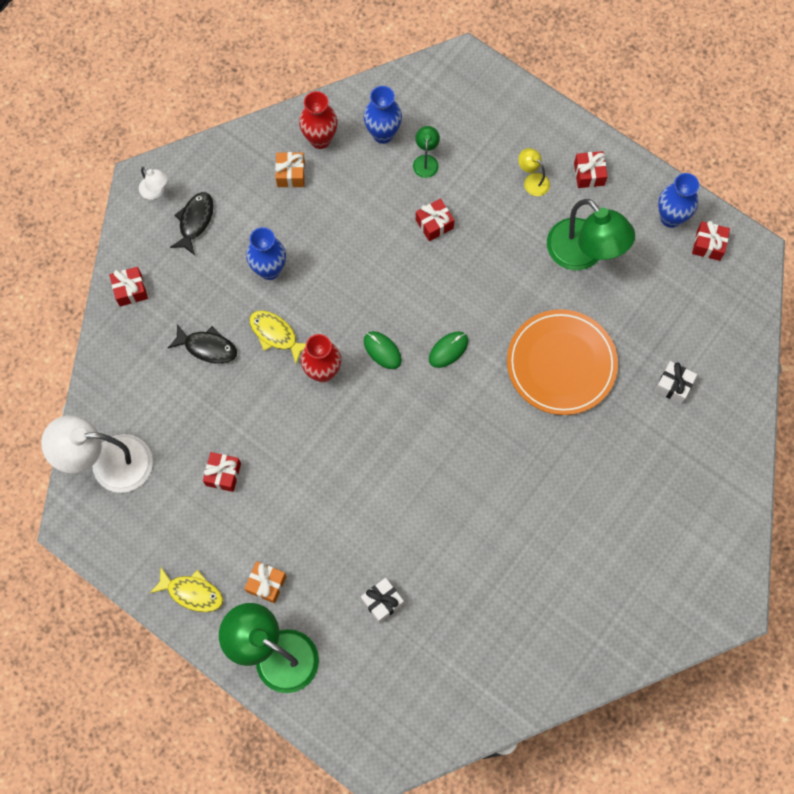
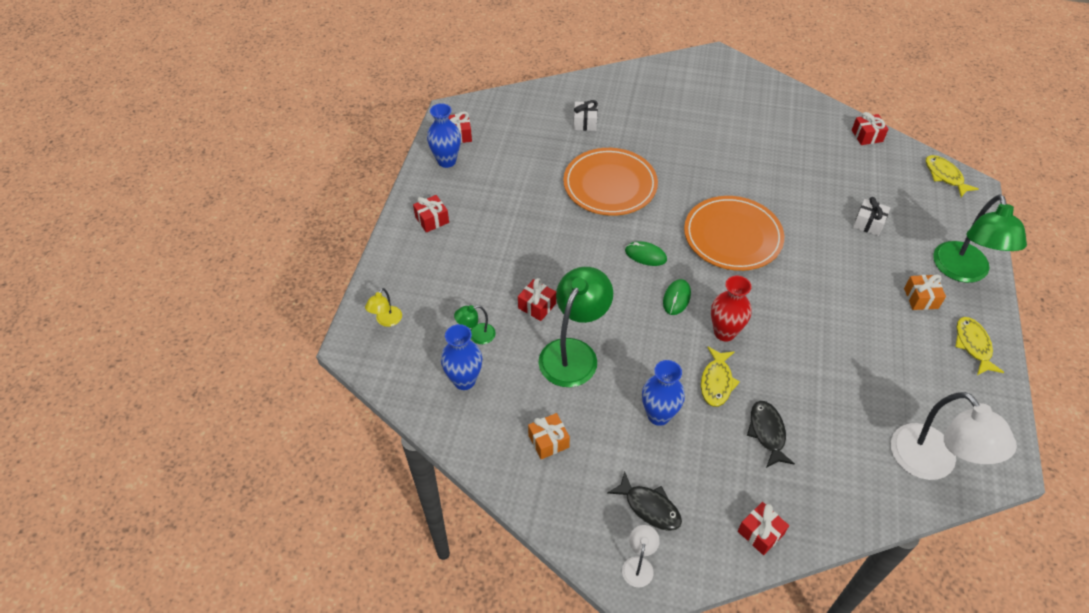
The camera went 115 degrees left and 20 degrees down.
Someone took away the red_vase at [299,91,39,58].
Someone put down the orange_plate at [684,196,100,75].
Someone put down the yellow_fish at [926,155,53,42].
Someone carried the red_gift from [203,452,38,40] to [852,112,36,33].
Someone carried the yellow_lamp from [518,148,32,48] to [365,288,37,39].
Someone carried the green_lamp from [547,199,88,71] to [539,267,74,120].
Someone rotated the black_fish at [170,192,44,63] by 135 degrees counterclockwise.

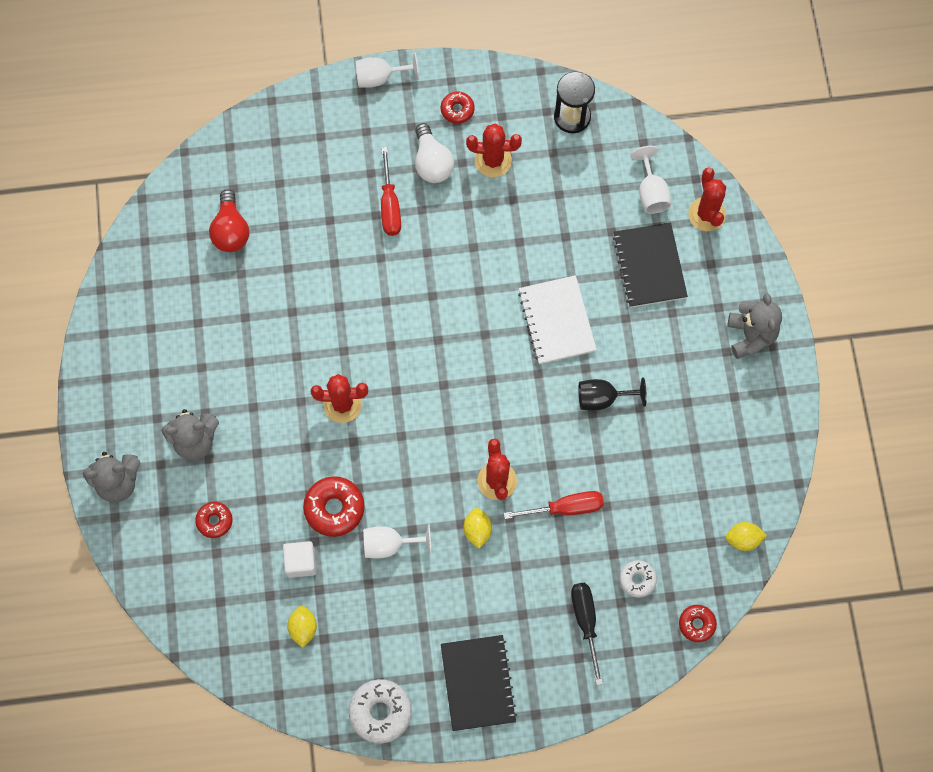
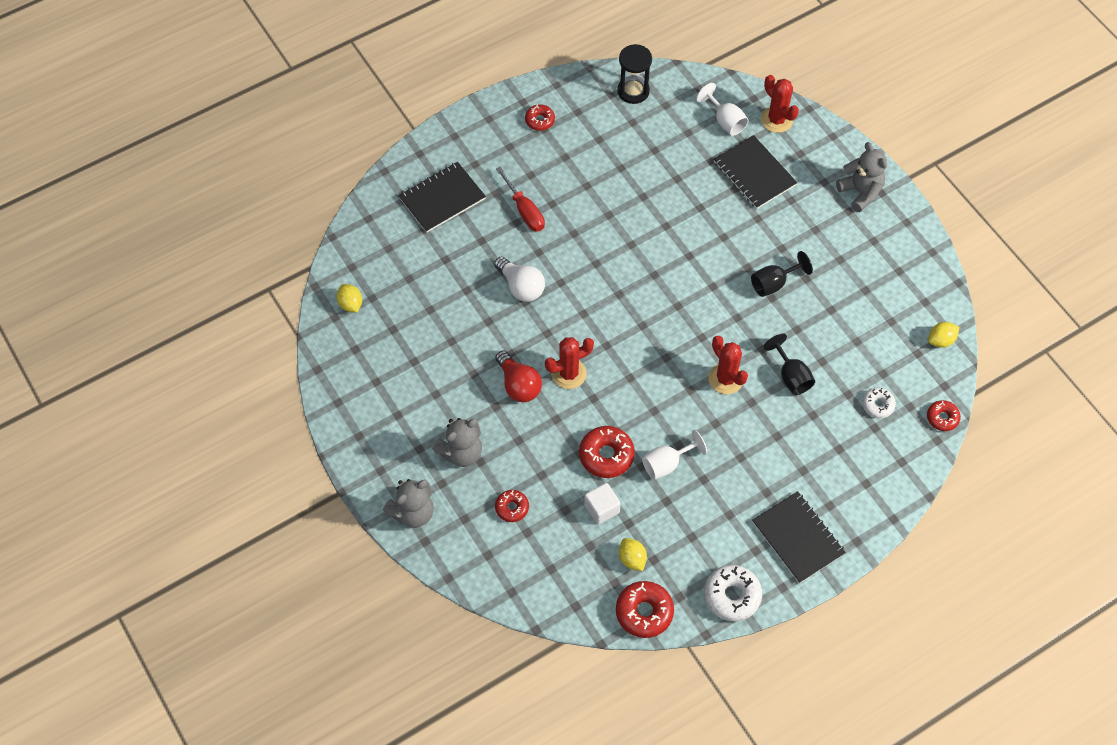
The camera went 25 degrees left and 10 degrees down.
Someone took away the white_goblet at [355,53,64,35].
Someone took away the red_cactus at [466,124,56,53].
Someone took away the white_notebook at [518,275,79,89].
Someone took away the black_screwdriver at [571,583,32,102].
Someone put down the black_notebook at [398,162,88,71].
Someone put down the red_donut at [616,581,58,57].
Someone carried the red_light_bulb from [209,190,40,62] to [495,351,47,51].
Someone carried the white_light_bulb from [415,123,39,60] to [494,256,51,46].
Someone carried the yellow_lemon from [464,508,28,41] to [336,284,26,28].
Someone swapped the red_screwdriver at [504,491,100,28] for the black_goblet at [763,333,52,62].

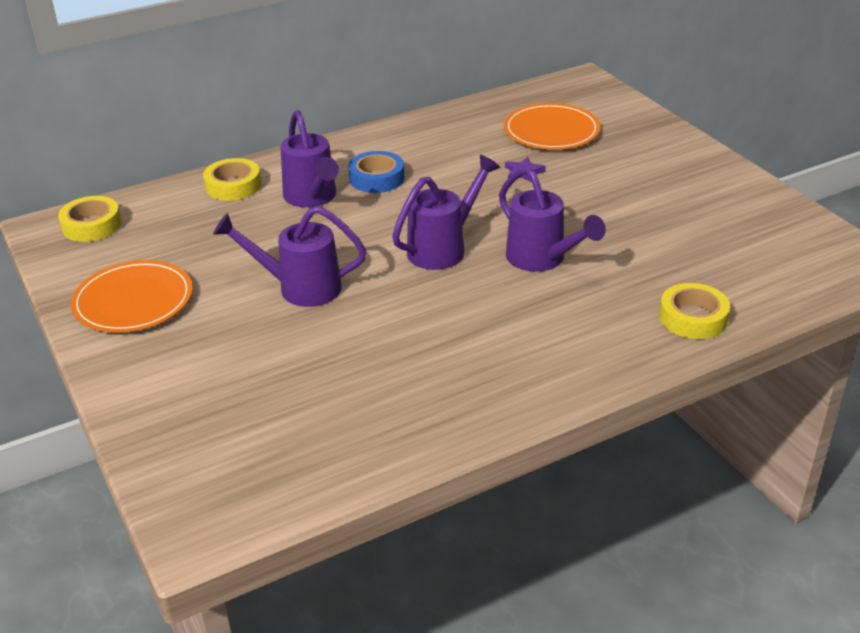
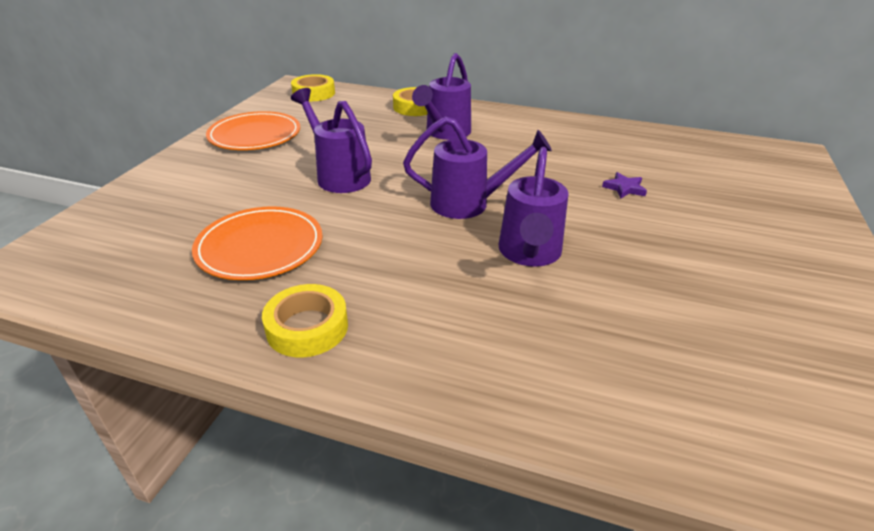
The camera went 45 degrees right and 0 degrees up.
Someone took away the blue_tape at [348,151,57,42].
Someone carried the orange_plate from [504,103,97,47] to [192,206,130,74].
Someone carried the yellow_tape from [659,283,71,56] to [262,284,86,73].

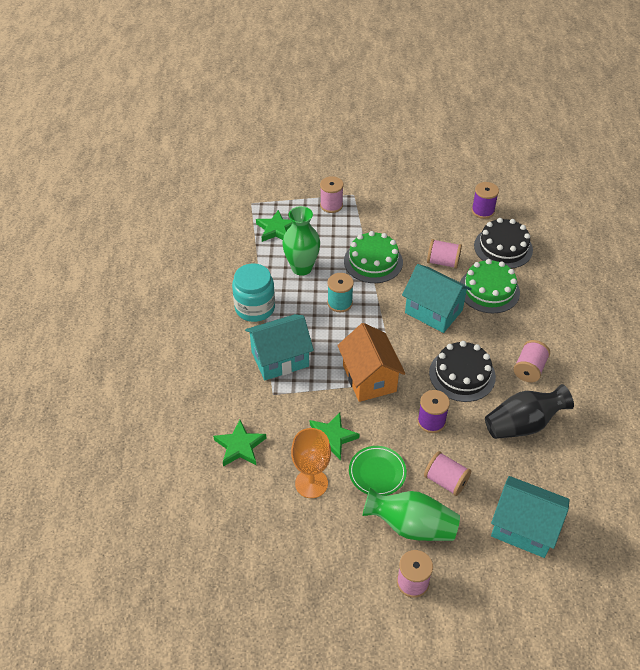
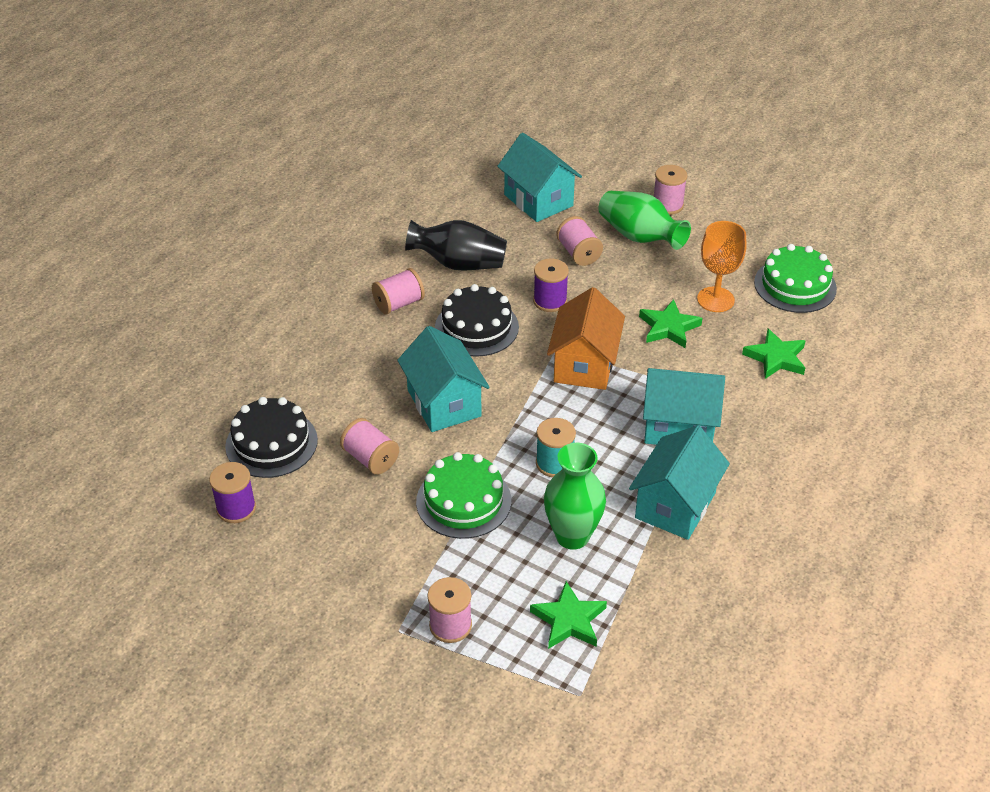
The camera went 150 degrees left and 5 degrees down.
Someone took away the green_plate at [349,446,58,50].
Someone carried the green_cake from [460,259,60,54] to [754,244,83,69].
Someone swapped the turquoise_jar at [232,263,43,59] for the turquoise_house at [629,426,101,114].

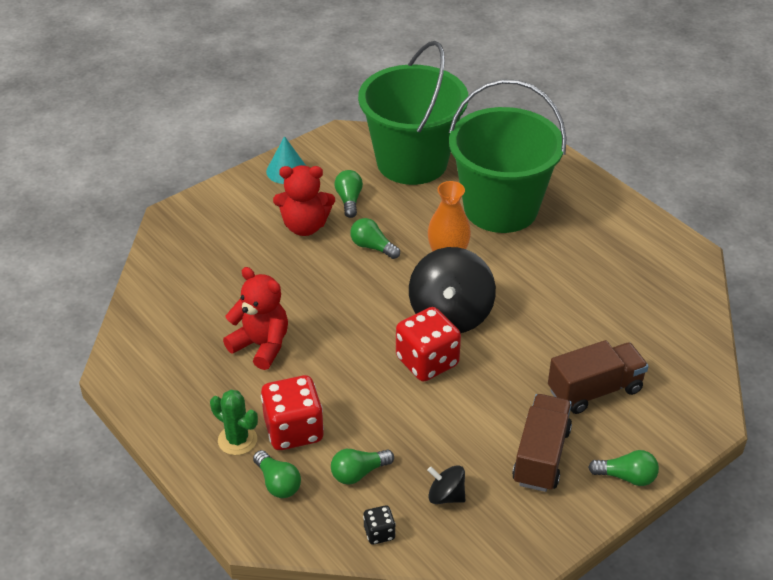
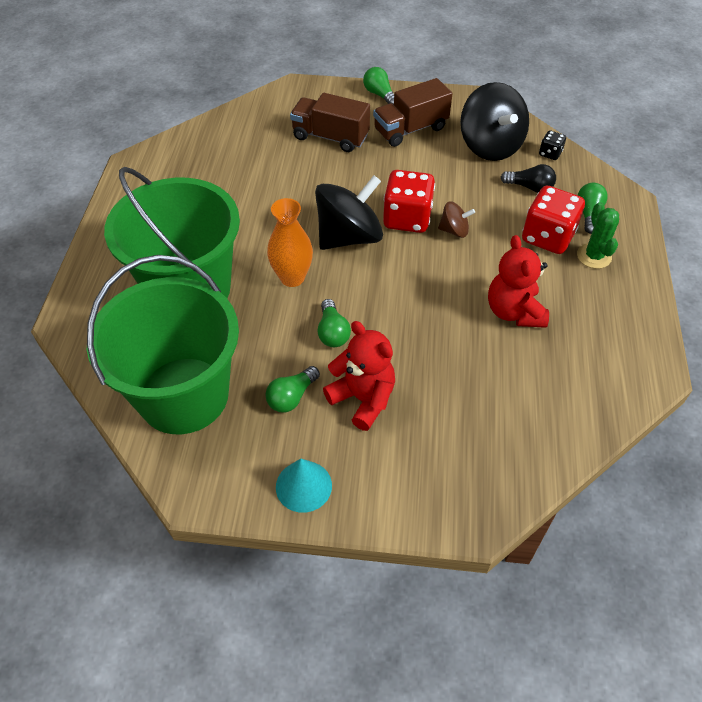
The camera went 135 degrees left and 10 degrees up.
Someone put down the brown_spinning_top at [438,201,37,37].
Someone repainted the green_light_bulb at [331,449,63,36], which became the black_light_bulb at [501,164,55,29].
Someone scaled the black_spinning_top at [427,465,39,39] by 2.09.

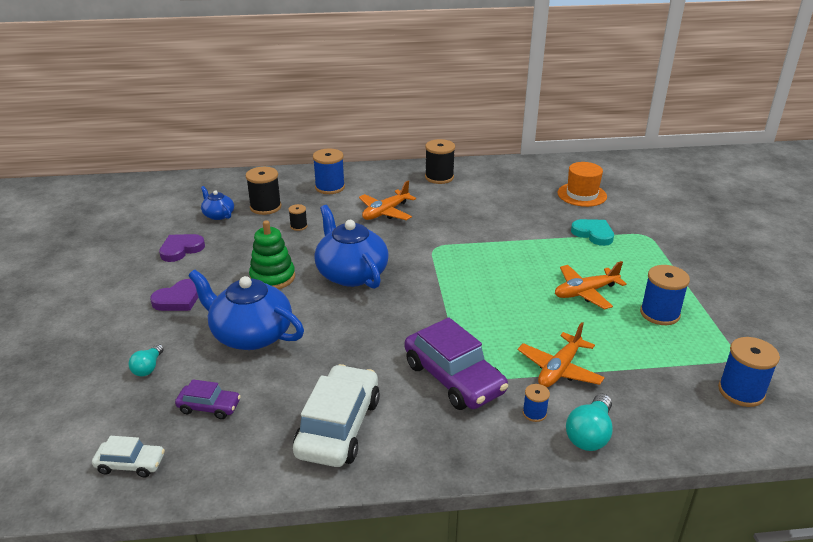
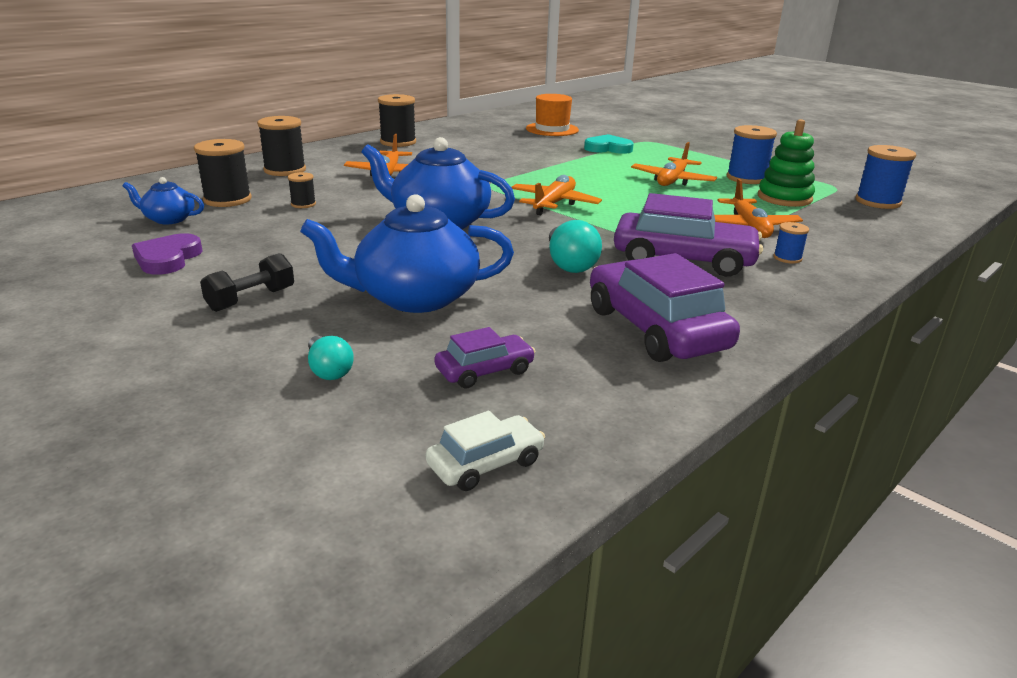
The camera went 40 degrees left and 5 degrees down.
Someone put down the orange_plane at [511,175,91,40].
Someone carried the green_stacking_toy from [249,220,46,69] to [758,119,57,88].
Someone carried the turquoise_light_bulb from [566,394,47,57] to [549,220,53,53].
Someone swapped the purple_heart at [150,279,48,32] for the black_dumbbell at [200,253,94,59].
Someone repainted the white_car at [293,364,87,103], which became the purple_car at [590,253,150,109].
Someone repainted the blue_spool at [313,149,32,45], which became the black_spool at [257,116,49,60].

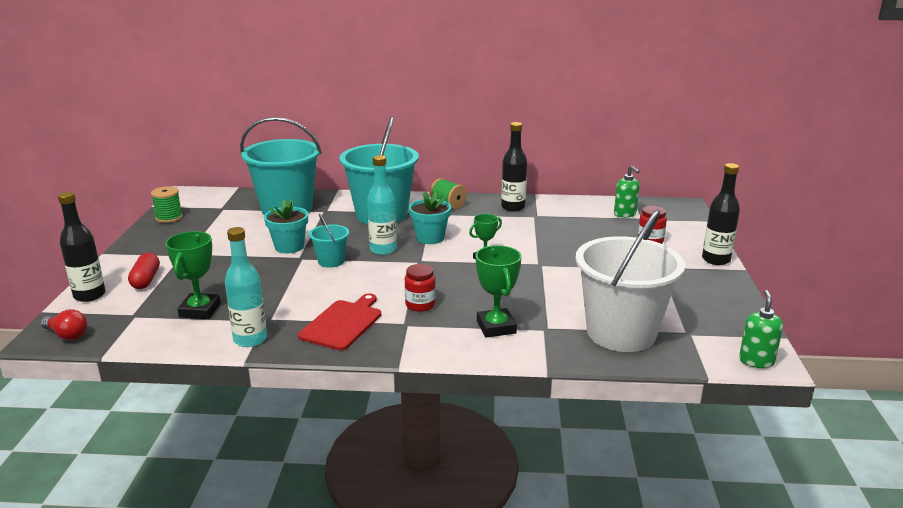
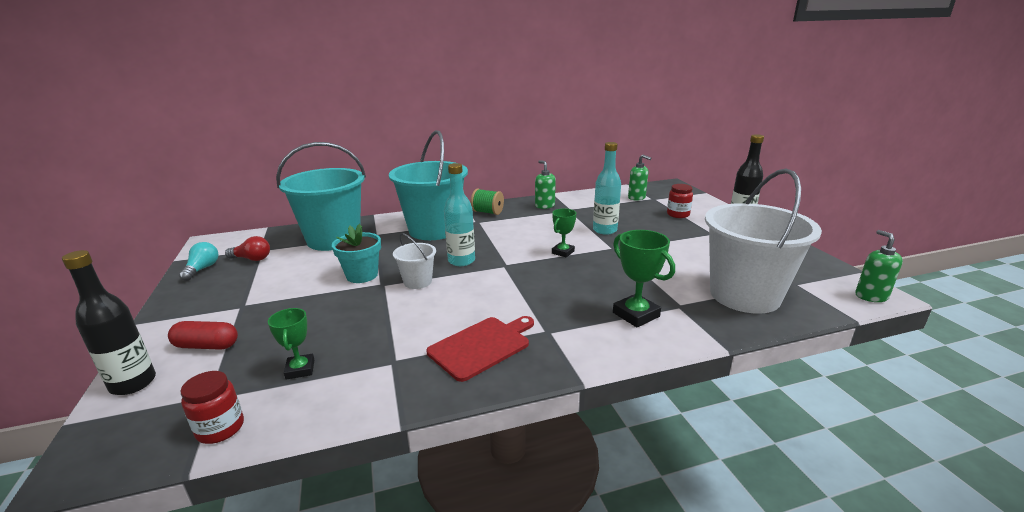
The camera went 20 degrees left and 0 degrees up.
Someone took away the turquoise_flower_pot at [409,191,42,53].
Someone carried the red_light_bulb from [41,309,46,31] to [225,236,45,25].
Someone carried the turquoise_bottle from [225,227,42,120] to [593,142,28,93].
Someone carried the red_jar from [405,264,31,48] to [180,371,64,73].
Someone swapped the green_spool at [151,186,32,37] for the turquoise_light_bulb at [179,242,40,39].
Someone swapped the black_bottle at [501,122,26,90] for the green_soap_dispenser at [535,160,21,49].
Someone repainted the turquoise_bucket at [309,214,40,54], which became the white_bucket at [393,233,43,56].
Someone rotated the red_capsule at [128,253,32,36] by 60 degrees counterclockwise.
Someone rotated the red_cutting_board at [298,293,83,58] by 45 degrees clockwise.
Someone scaled the green_trophy at [165,231,55,88] by 0.65.

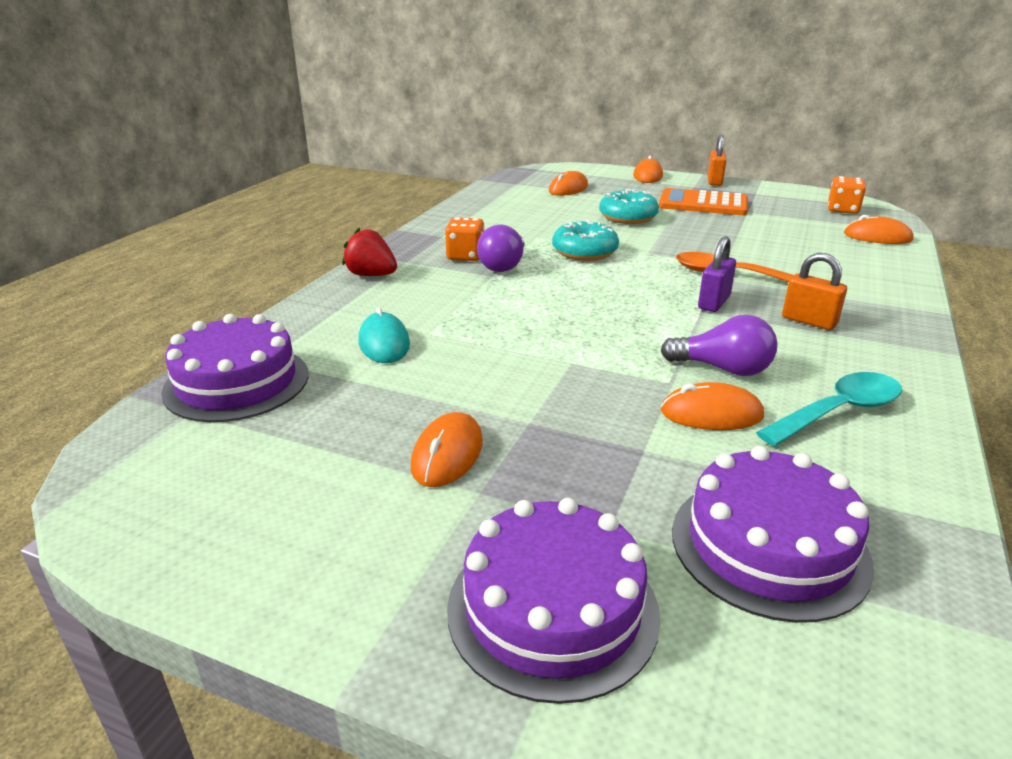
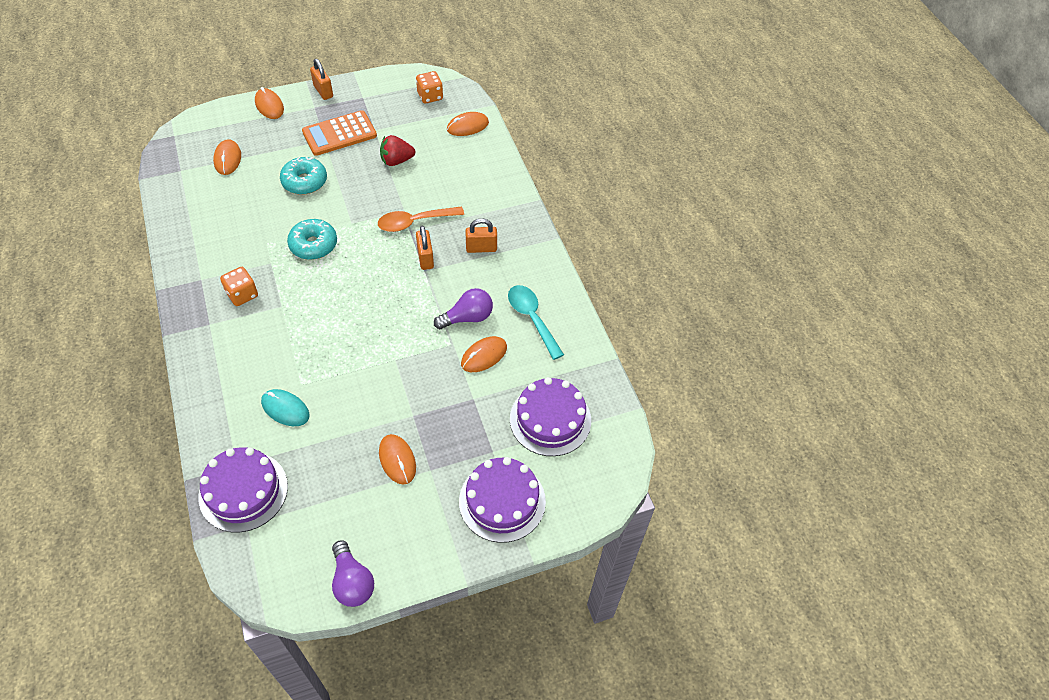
The camera went 45 degrees left and 25 degrees up.
Someone carried the red_strawberry from [342,228,55,48] to [380,135,35,31].
Someone carried the purple_light_bulb from [477,225,48,47] to [332,540,42,67].
Someone repainted the purple_padlock at [698,236,38,76], which became the orange_padlock at [416,226,18,44].
Someone rotated the turquoise_spoon at [756,372,146,74] by 45 degrees counterclockwise.

